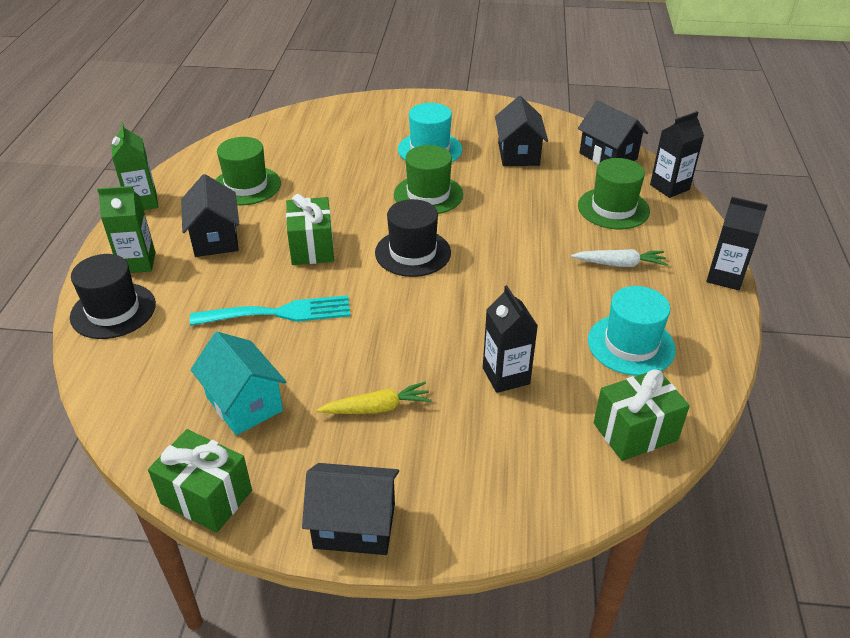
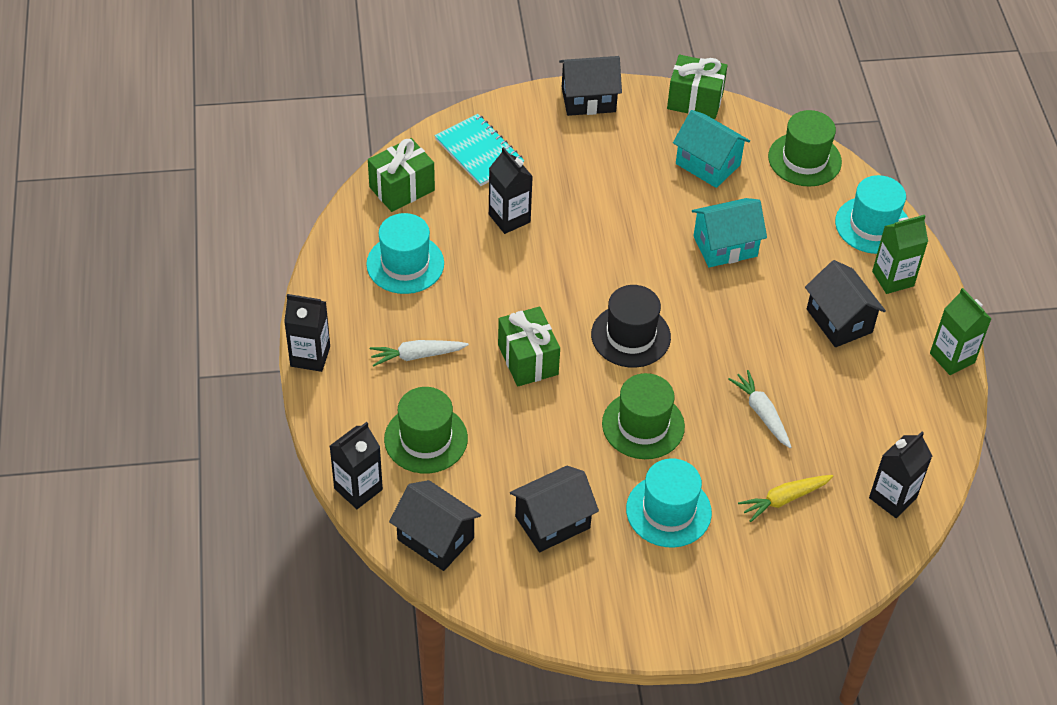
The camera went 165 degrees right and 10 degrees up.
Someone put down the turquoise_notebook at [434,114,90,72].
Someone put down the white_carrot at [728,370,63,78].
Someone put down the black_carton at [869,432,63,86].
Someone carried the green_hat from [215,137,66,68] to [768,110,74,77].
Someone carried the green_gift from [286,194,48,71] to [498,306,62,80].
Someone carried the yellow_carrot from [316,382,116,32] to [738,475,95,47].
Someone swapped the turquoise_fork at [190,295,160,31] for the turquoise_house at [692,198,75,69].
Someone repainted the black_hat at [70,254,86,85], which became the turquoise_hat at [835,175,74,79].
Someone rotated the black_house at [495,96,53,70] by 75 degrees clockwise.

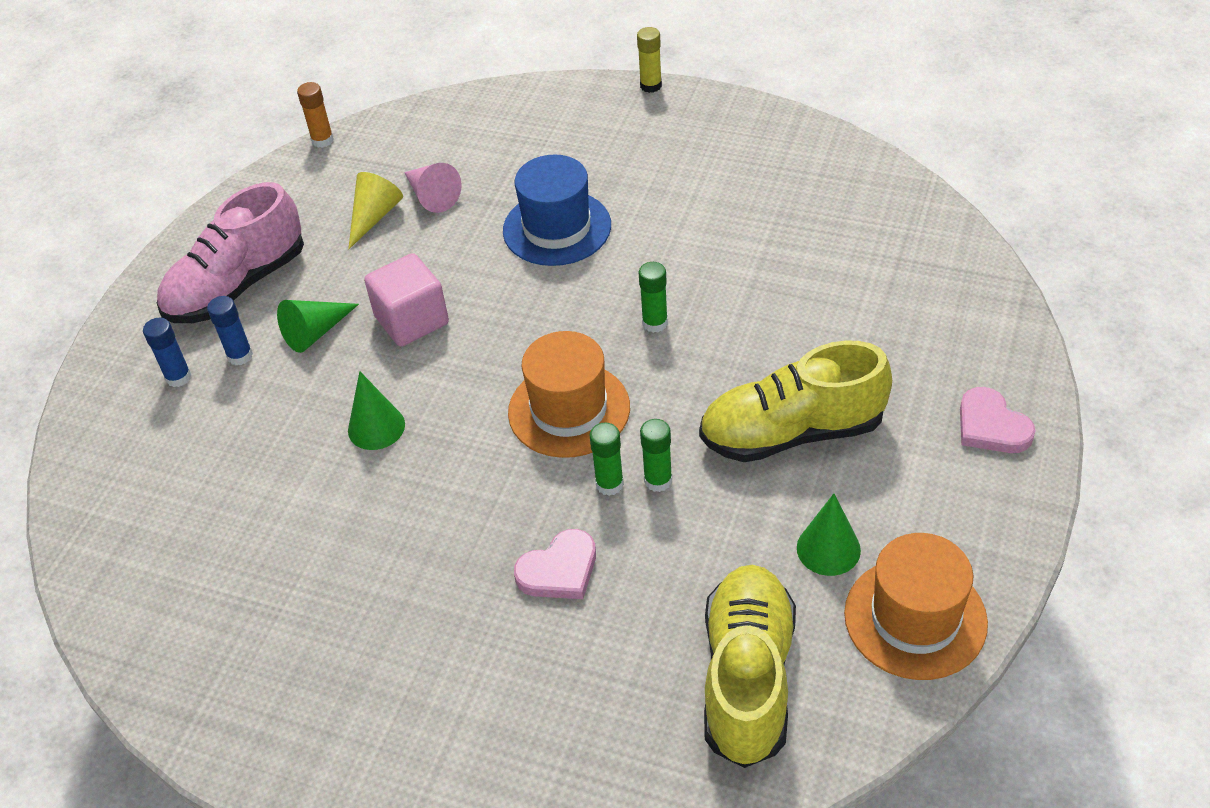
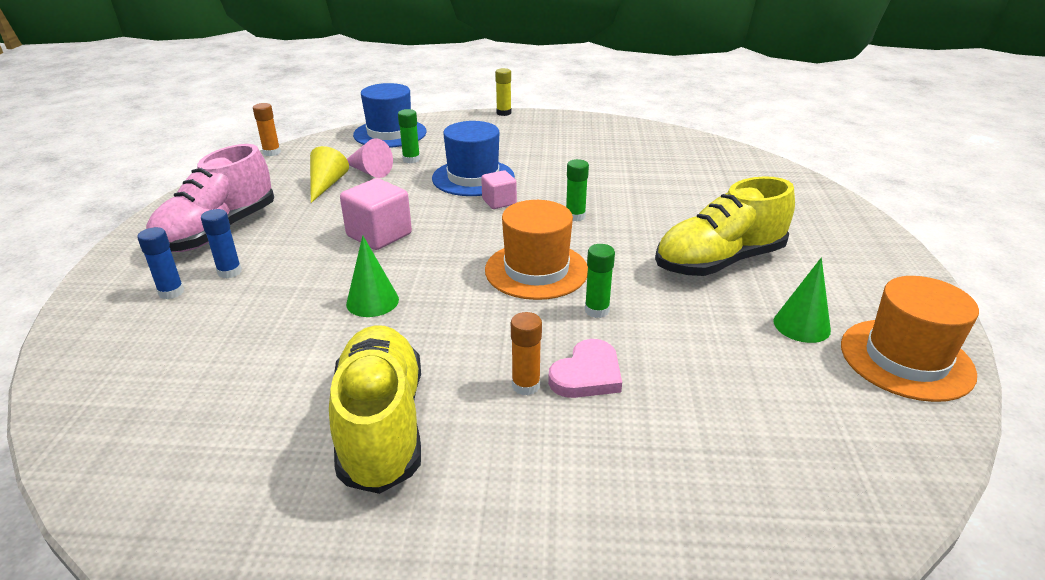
The camera went 20 degrees left and 15 degrees down.
Someone took away the green_cone at [277,300,82,53].
Someone took away the pink_heart at [960,387,75,66].
Someone put down the blue_hat at [353,83,74,65].
Someone put down the pink_cube at [481,170,36,39].
Someone put down the orange_glue_stick at [511,312,31,83].
Someone carried the green_glue_stick from [640,419,32,73] to [398,109,22,54].
Someone carried the yellow_shoe from [704,565,92,203] to [329,325,92,169].

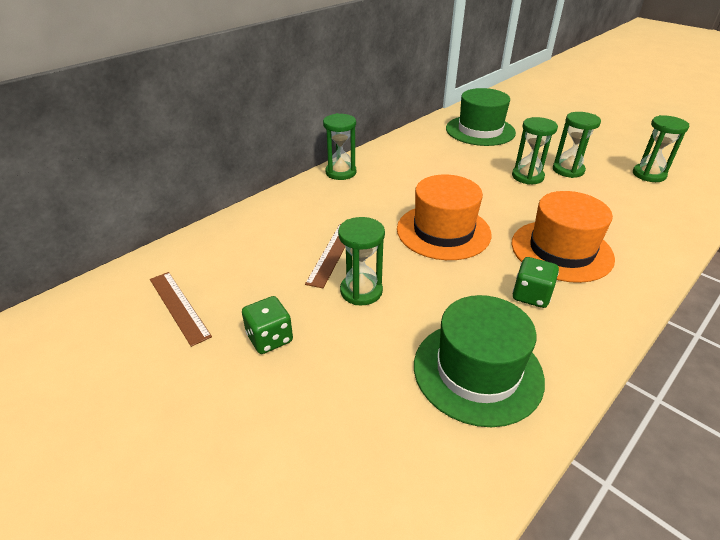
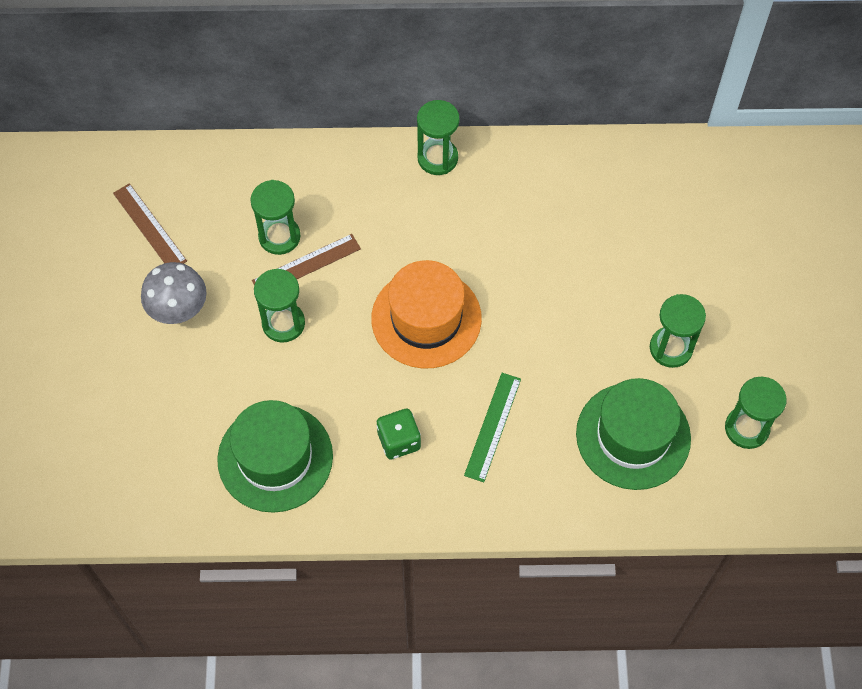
The camera went 45 degrees right and 25 degrees up.
Someone carried the green_hat from [446,88,70,58] to [576,378,115,112].
Someone carried the green_hourglass from [512,117,46,68] to [250,180,51,75].
Someone swapped the green_dice at [242,296,51,58] for the grey_mushroom at [141,262,66,62].
Someone swapped the orange_hat at [512,191,103,92] for the green_ruler at [464,373,57,109].
Someone rotated the brown_ruler at [150,272,62,75] by 45 degrees counterclockwise.

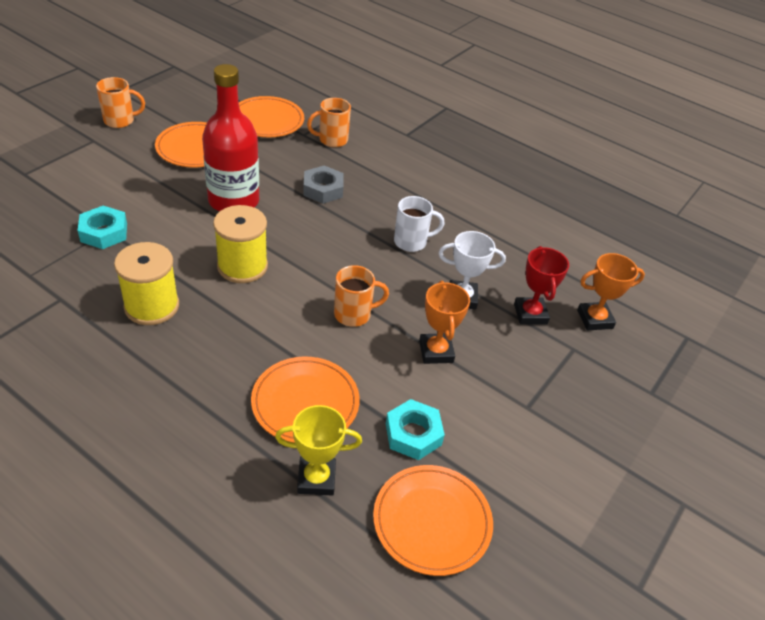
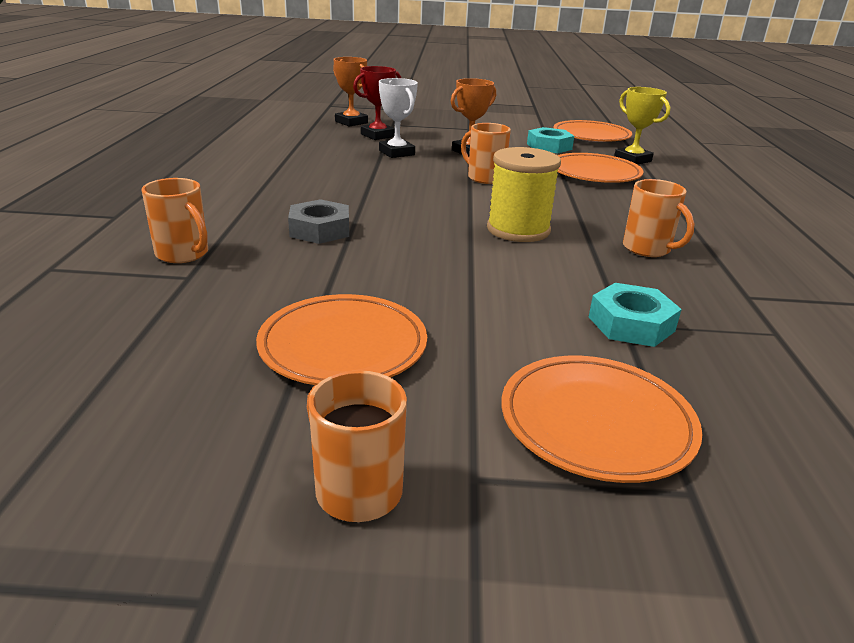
The camera went 120 degrees left and 15 degrees down.
Someone took away the red_bottle at [202,64,57,148].
Someone took away the white_mug at [394,196,51,56].
Someone carried the orange_plate from [239,96,65,41] to [502,356,200,127].
Someone swapped the yellow_spool at [114,242,65,83] for the orange_mug at [623,179,72,78].

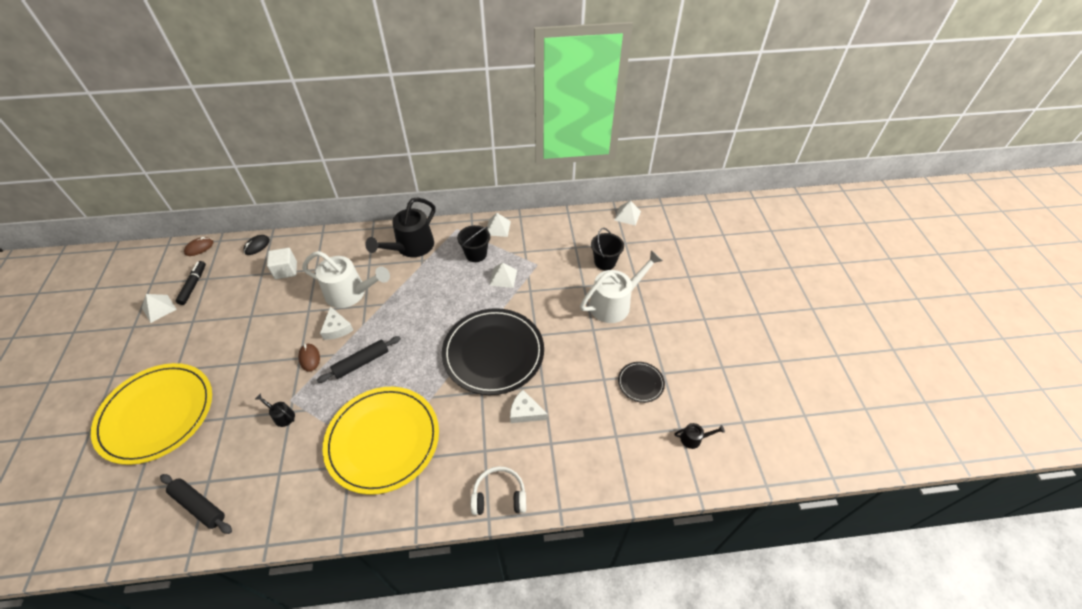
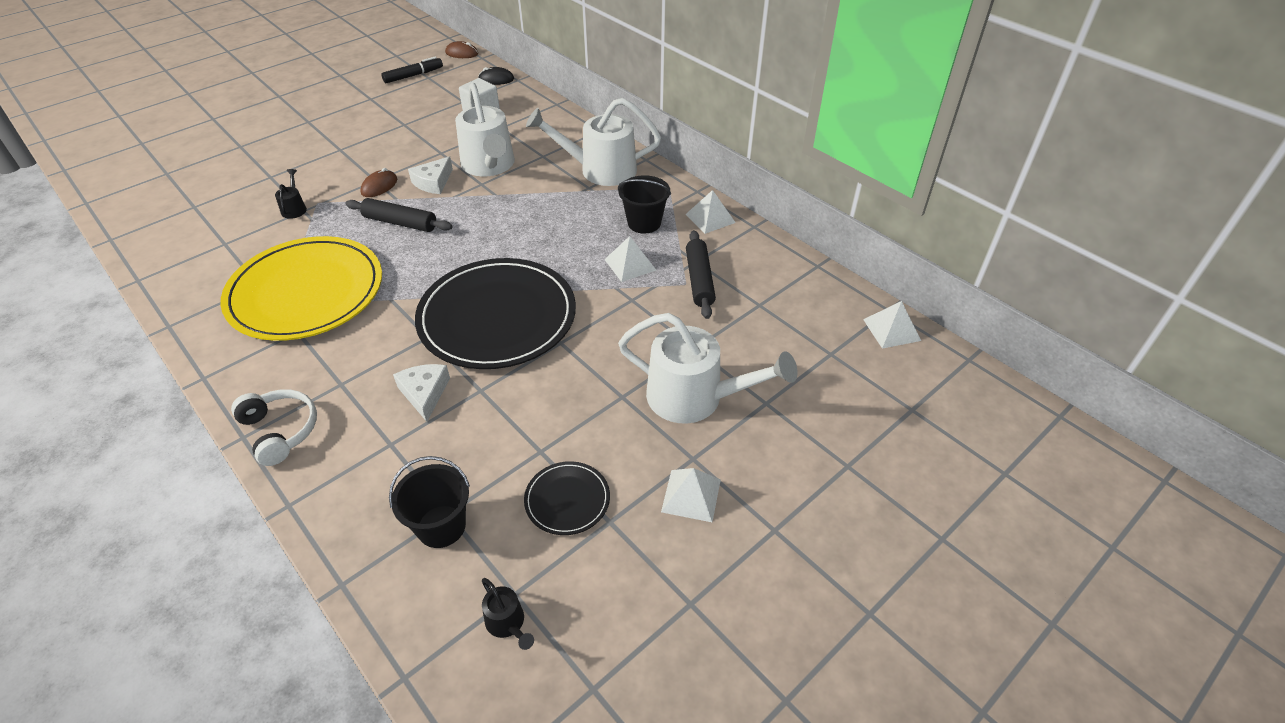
The camera went 55 degrees right and 5 degrees down.
Someone took away the yellow_plate at [91,363,121,102].
Someone carried the white_pyramid from [142,294,35,29] to [661,468,60,54].
Someone carried the black_rolling_pin from [160,474,72,60] to [686,230,30,89].
Someone carried the black_bucket from [591,228,33,42] to [389,456,81,92].
Someone repainted the black_watering_can at [365,197,70,60], which became the white_watering_can at [526,98,135,88].

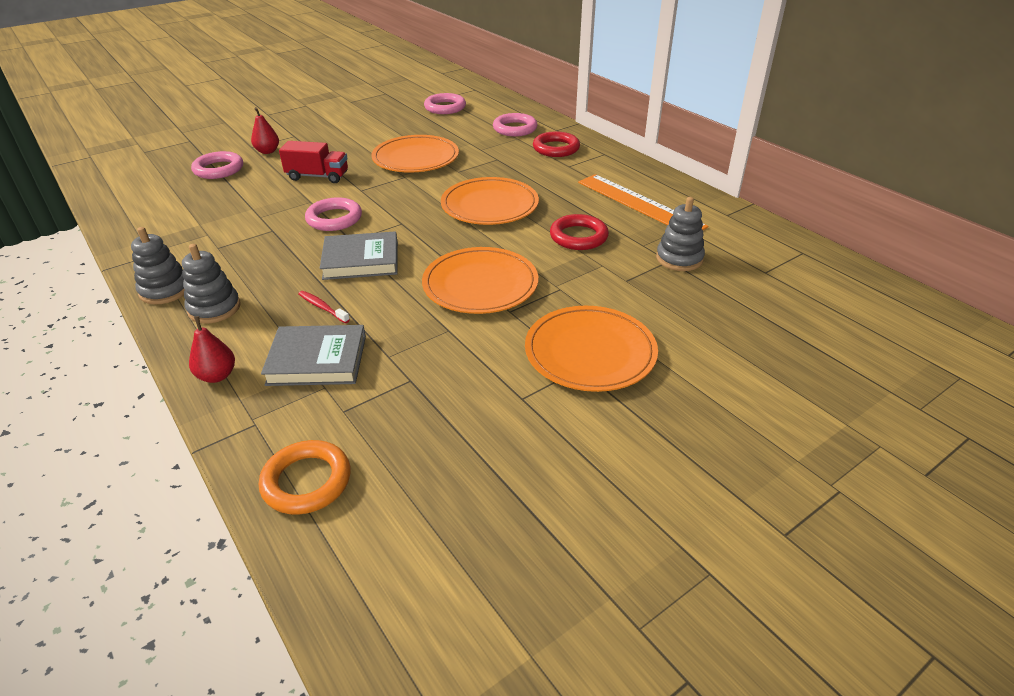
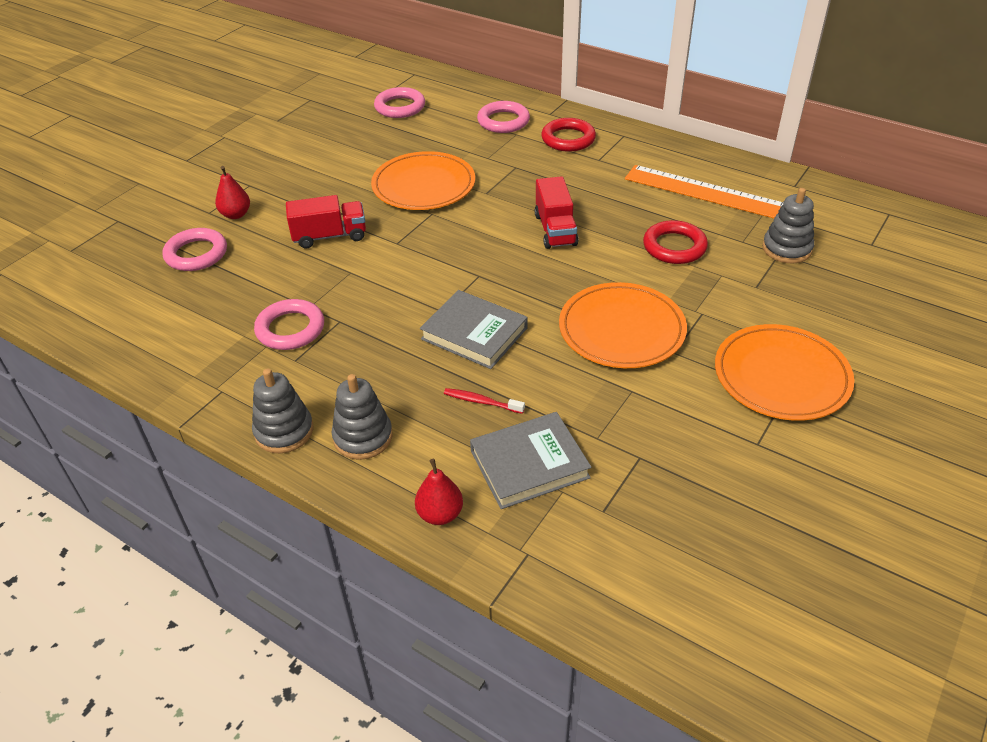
The camera went 20 degrees left and 5 degrees up.
Someone took away the orange_ring at [259,440,92,75].
Someone carried the pink_ring from [305,197,57,34] to [254,299,70,51].
Someone swapped the orange_plate at [441,177,98,48] for the red_truck at [534,176,44,73].
Someone rotated the grey_book at [320,231,78,49] by 60 degrees clockwise.

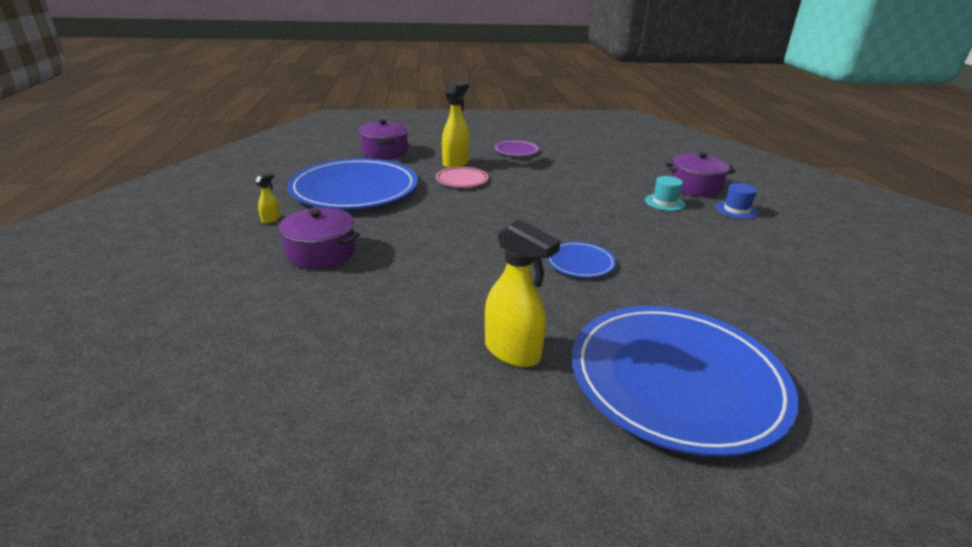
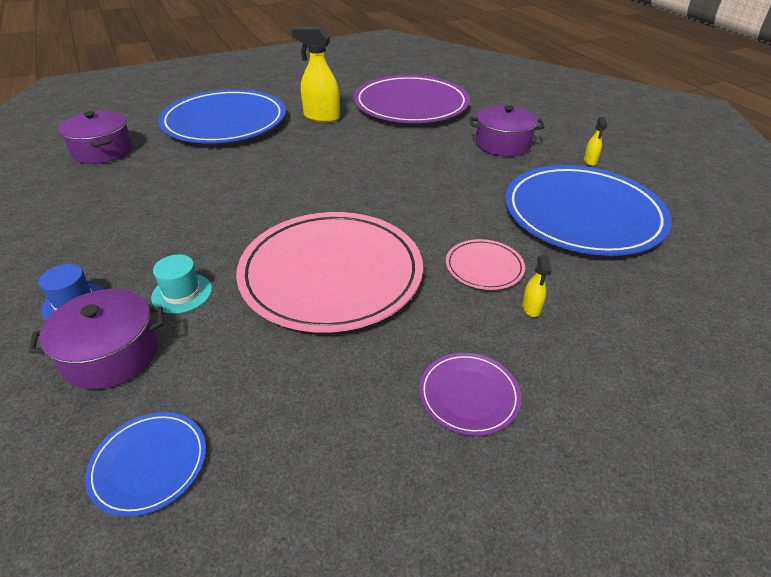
The camera went 160 degrees right and 10 degrees up.
Someone put down the pink_plate at [236,212,187,121].
Someone put down the purple_plate at [353,75,117,48].
Someone carried the purple_pot from [358,119,50,40] to [59,111,74,53].
Someone carried the blue_plate from [546,242,70,36] to [85,412,121,105].
Someone scaled the yellow_spray_bottle at [442,81,28,87] by 0.47.

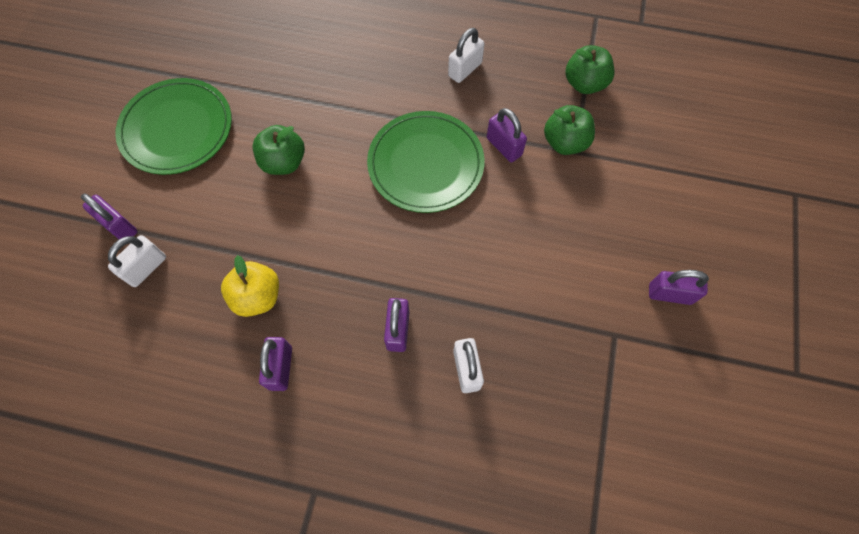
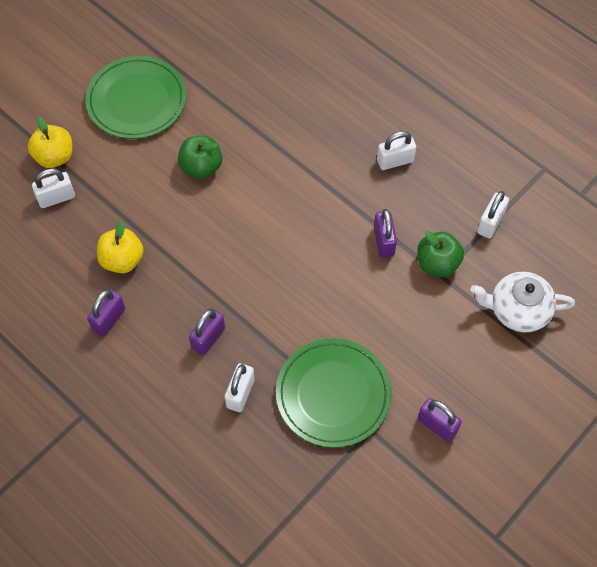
The camera went 30 degrees right and 5 degrees down.
Someone put down the white_teapot at [471,272,104,60].
Someone carried the green_plate from [367,111,118,102] to [276,338,116,110].
Someone swapped the purple_padlock at [81,193,57,46] for the yellow_apple at [27,117,45,51].
Someone swapped the green_apple at [565,45,49,49] for the white_padlock at [477,191,32,47].

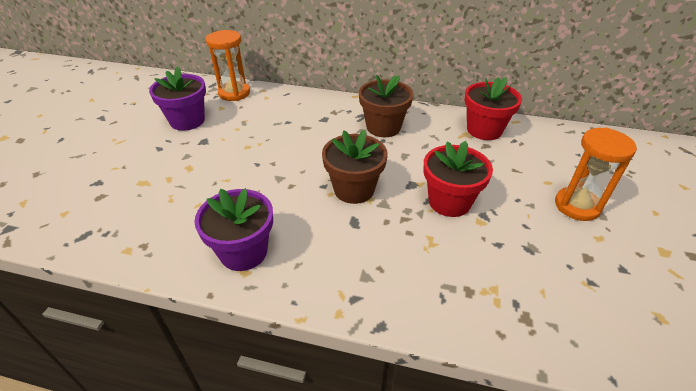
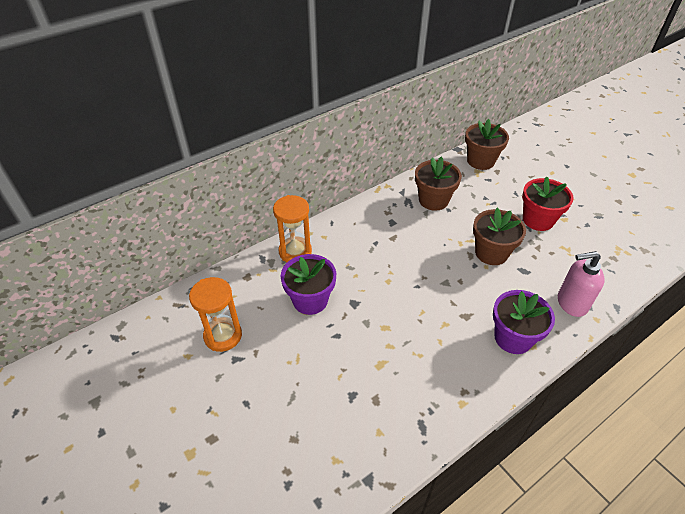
The camera went 50 degrees left and 5 degrees up.
Someone put down the pink_soap_dispenser at [558,251,47,66].
Someone carried the orange_hourglass from [555,128,82,93] to [189,277,53,75].
Someone repainted the red_flower_pot at [464,77,58,63], which became the brown_flower_pot at [465,119,44,51].

